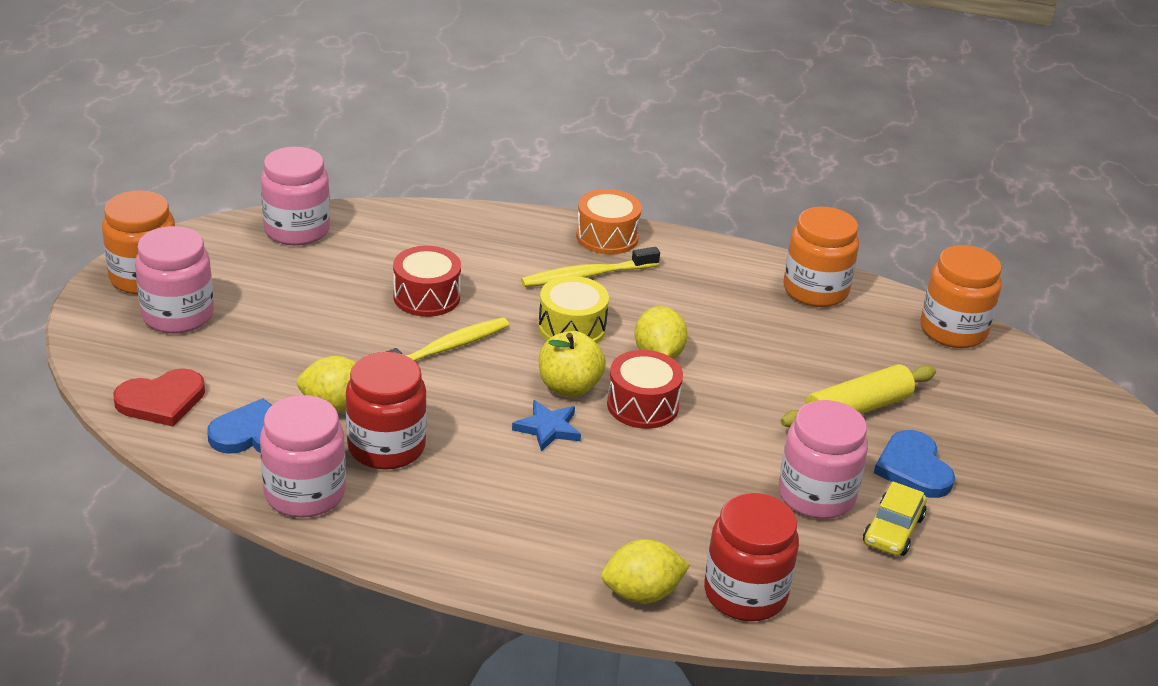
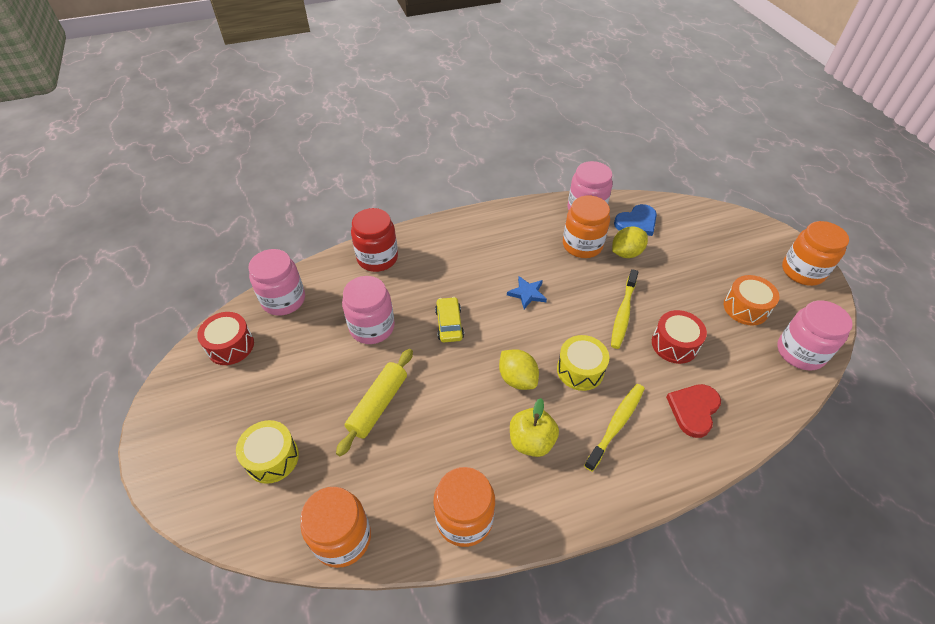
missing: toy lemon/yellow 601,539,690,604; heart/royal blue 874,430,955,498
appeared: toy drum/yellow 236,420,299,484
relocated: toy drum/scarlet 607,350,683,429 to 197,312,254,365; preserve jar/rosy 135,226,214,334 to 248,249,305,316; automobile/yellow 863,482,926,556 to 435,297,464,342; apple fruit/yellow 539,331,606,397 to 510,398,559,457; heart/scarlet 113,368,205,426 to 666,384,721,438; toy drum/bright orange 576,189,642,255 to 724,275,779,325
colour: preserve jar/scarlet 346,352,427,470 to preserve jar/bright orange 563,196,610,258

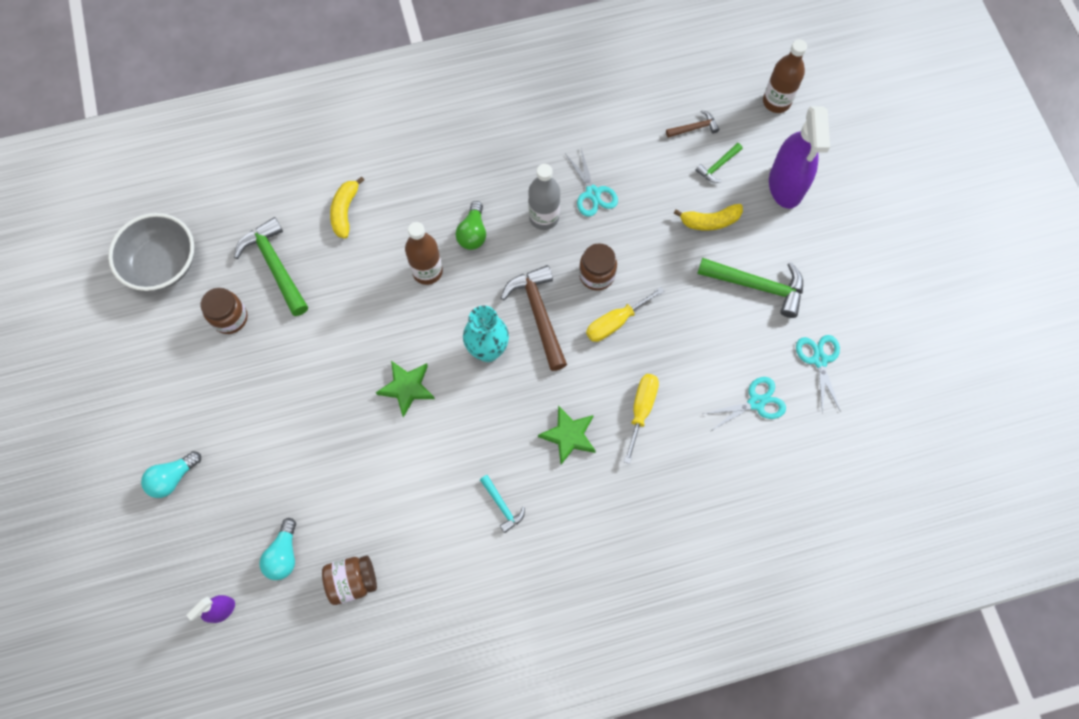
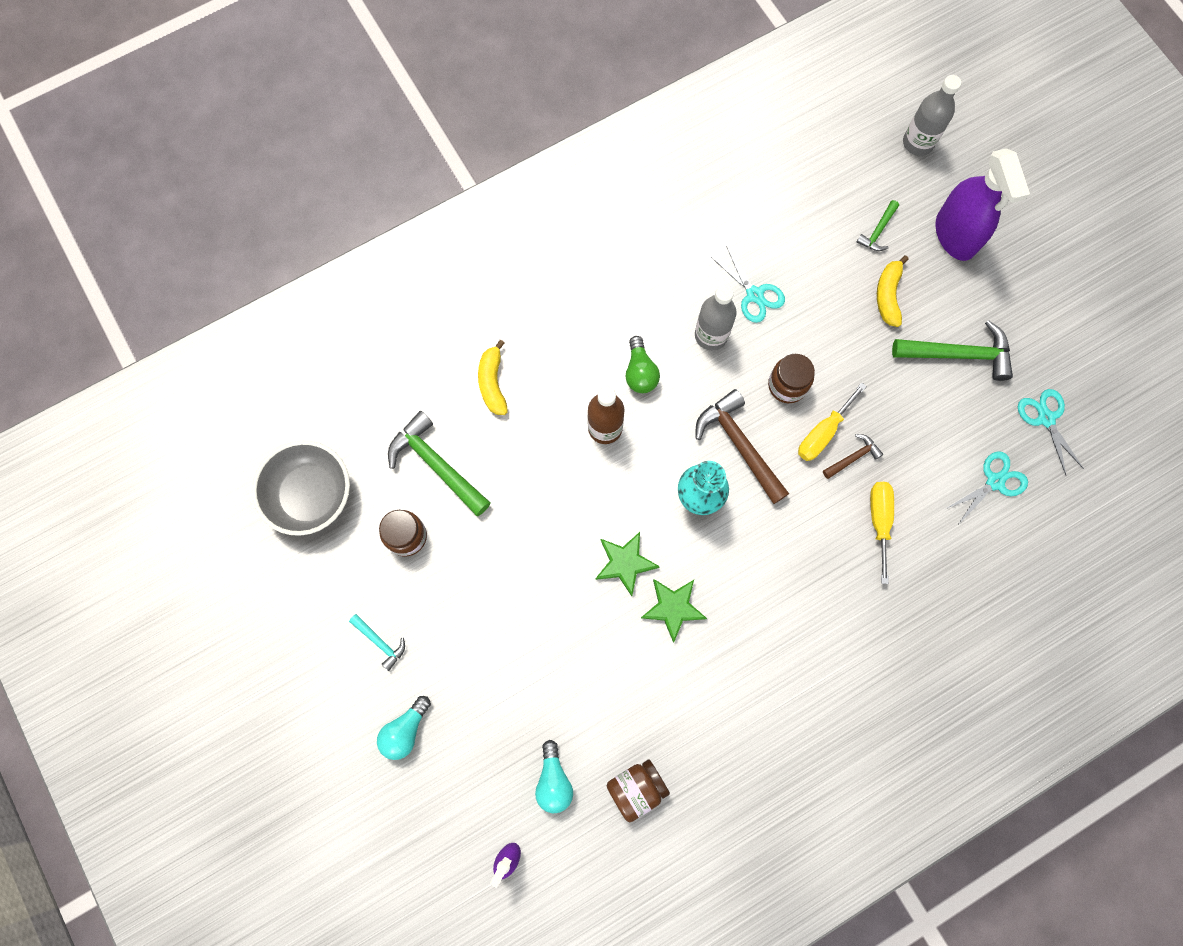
relocated: carpenter's hammer/teal 480,475,525,533 to 349,614,405,671; five-pointed star/leaf-green 538,405,596,465 to 641,579,707,643; carpenter's hammer/brown 666,110,719,138 to 823,434,883,479
colour: bottle/brown 763,40,807,113 to bottle/gray 903,75,961,156
spun: banana/yellow 673,204,743,231 = 877,255,909,327 120 degrees clockwise

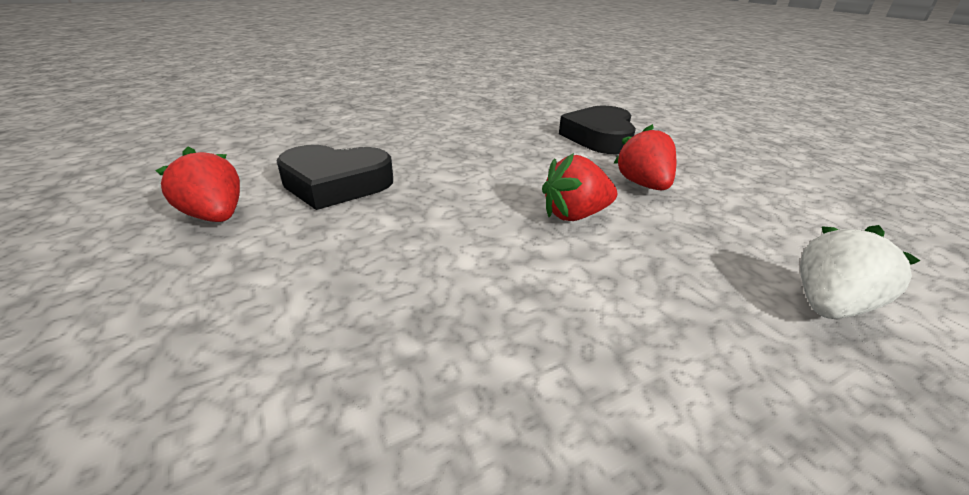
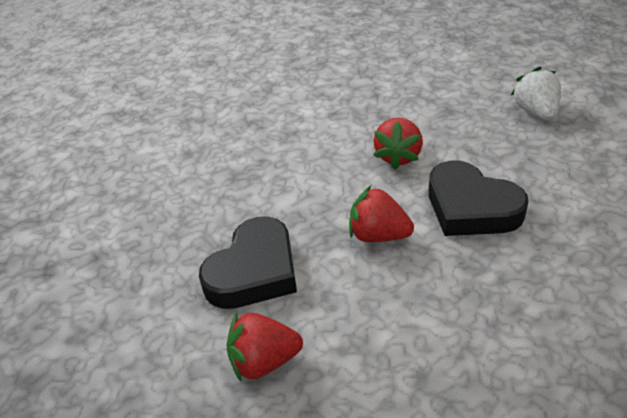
relocated: toy strawberry/scarlet 613,124,676,190 to 349,185,414,242; heart/black 559,106,636,154 to 429,161,528,236

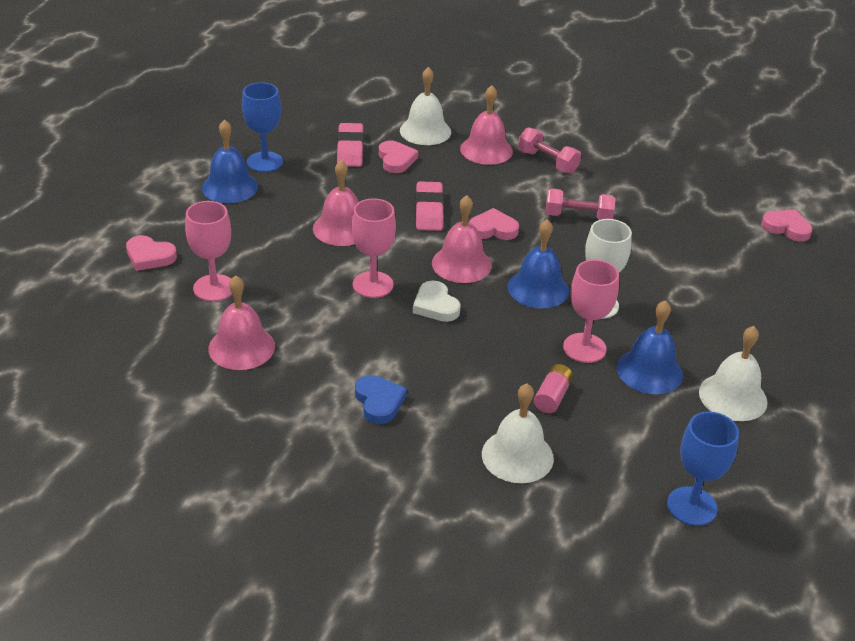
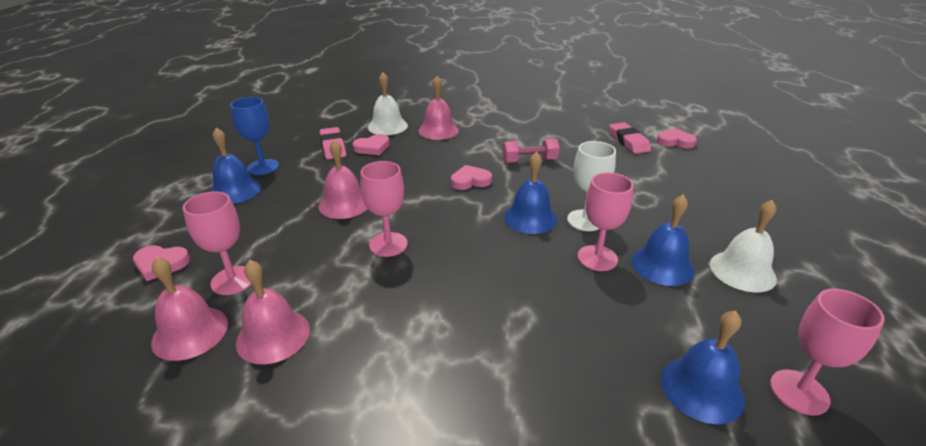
missing: heart/royal blue 355,375,407,424; heart/white 413,281,461,322; hand bell/white 482,383,554,483; hand weight/rosy 518,127,581,174; battery/rosy 534,364,573,413
appeared: hand bell/royal blue 661,310,745,424
relocated: hand bell/rosy 432,195,492,283 to 151,257,228,361; gum eraser/rosy 415,181,444,231 to 609,122,651,154
colour: chalice/royal blue 667,411,739,526 to chalice/rosy 770,289,885,415
spun: heart/rosy 379,141,418,173 = 352,134,390,155 90 degrees clockwise

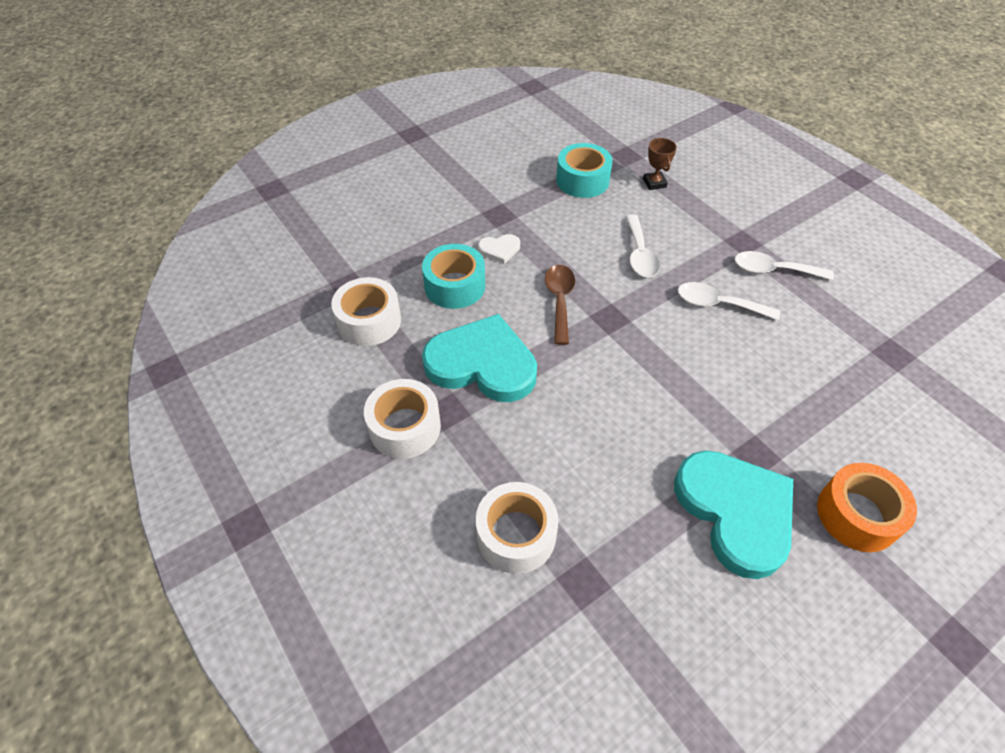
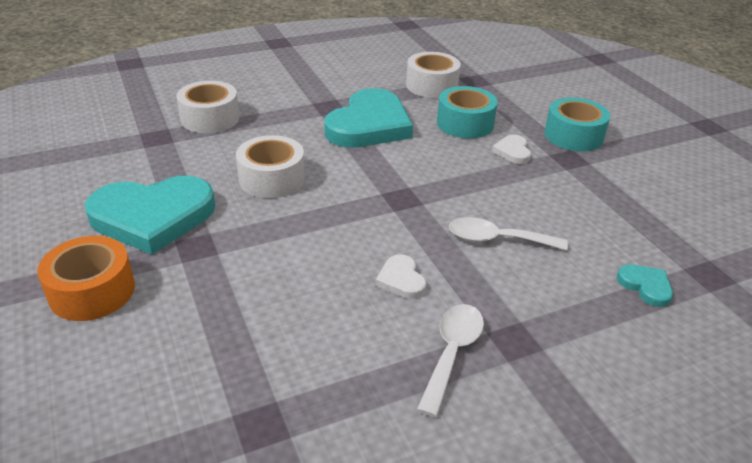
missing: spoon/brown 545,265,575,345
relocated: roll of tape/white 364,379,441,459 to 236,135,305,198; roll of tape/teal 556,143,613,198 to 544,98,610,151
exchanged: spoon/white 678,282,780,320 to heart/white 375,254,426,299; prize cup/brown 643,138,677,190 to heart/teal 617,264,673,307

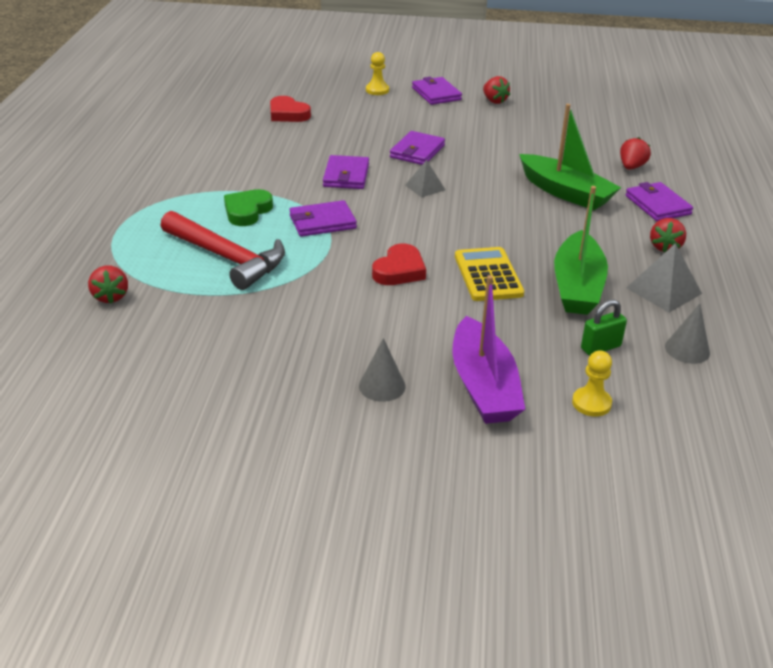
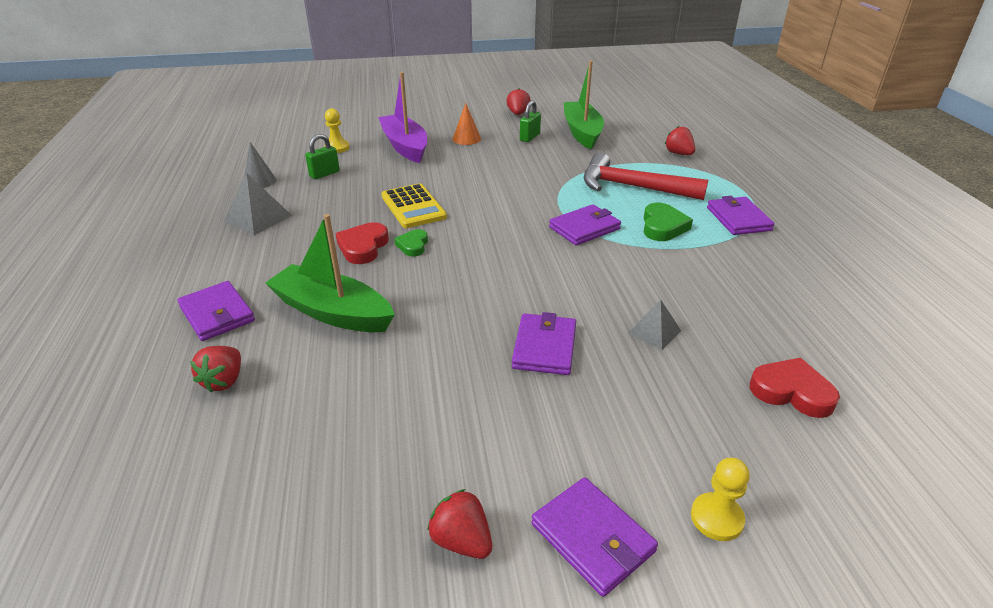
appeared: heart/leaf-green 394,229,428,257; padlock/leaf-green 520,100,541,142
relocated: heart/scarlet 372,244,426,285 to 336,222,389,264; toy strawberry/scarlet 650,218,686,252 to 506,88,531,115; boat/leaf-green 554,186,608,315 to 564,61,604,149; solid pyramid/gray 405,160,445,198 to 627,300,681,350; card wallet/purple 323,155,369,189 to 707,196,775,235
colour: cone shape/gray 359,338,405,402 to cone shape/bright orange 453,103,481,145

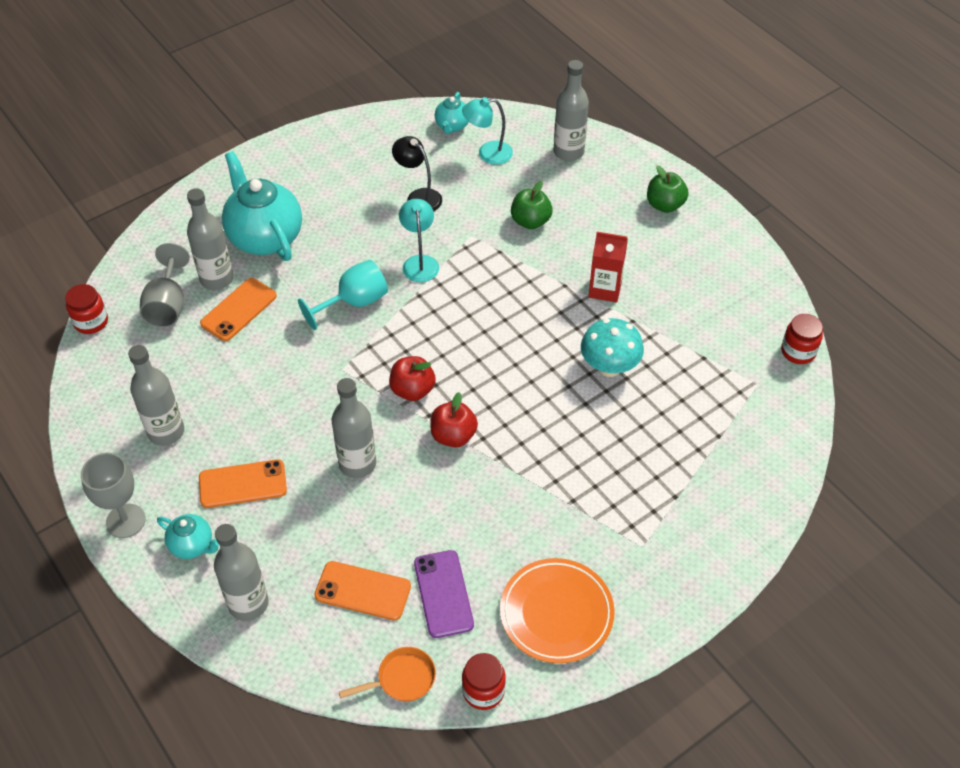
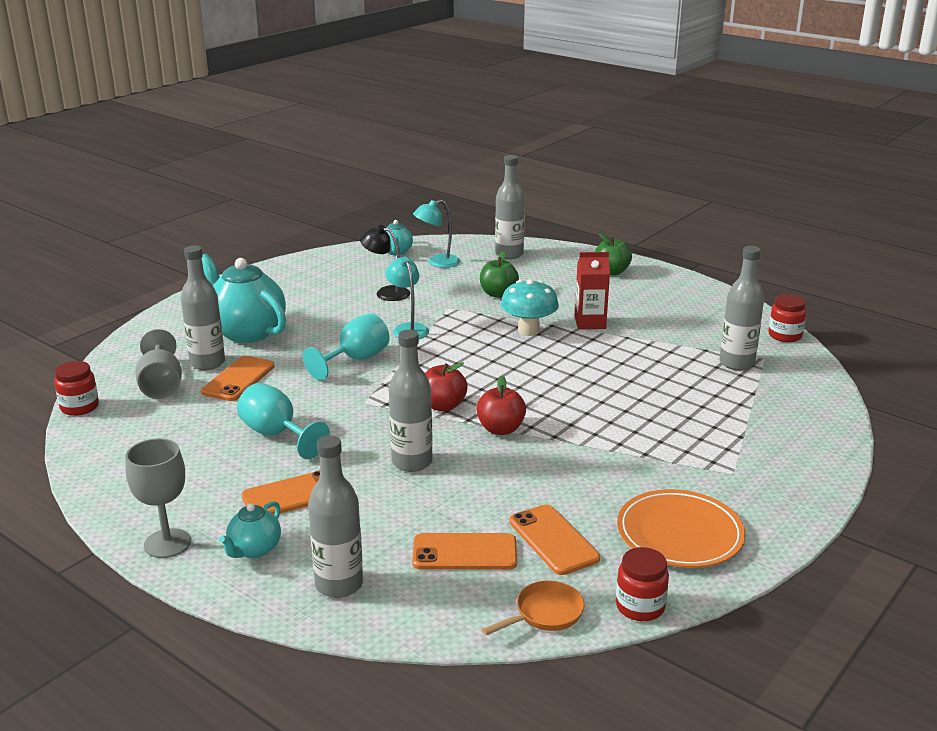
appeared: chalice/teal 237,383,330,459
relocated: mushroom/teal 581,318,644,377 to 501,279,559,336; bottle/gray 128,345,184,446 to 719,246,764,371
colour: smartphone/purple 414,550,474,638 to smartphone/bright orange 509,504,600,575
spun: tea pot/teal 157,514,219,559 = 219,501,281,558 105 degrees clockwise

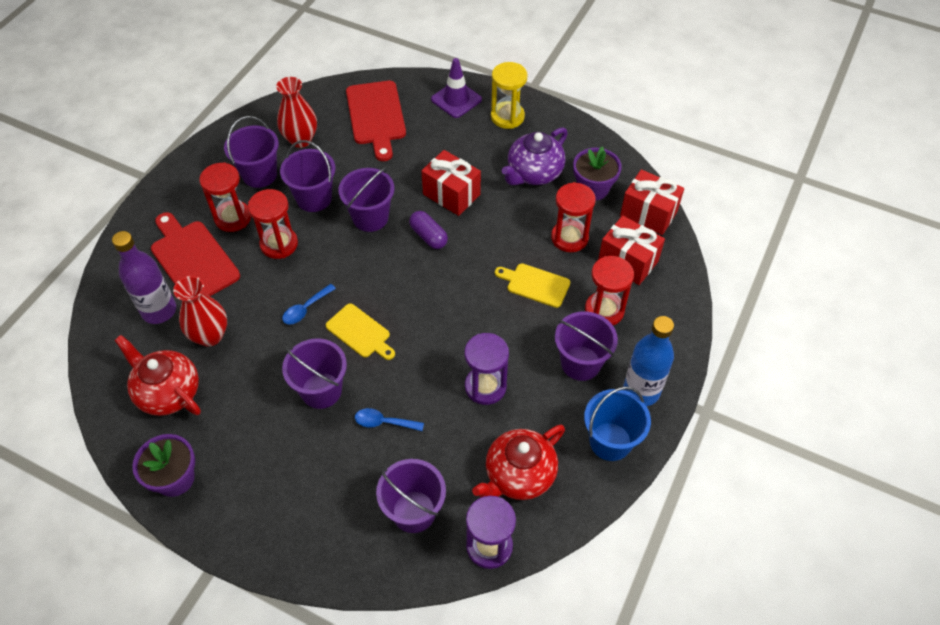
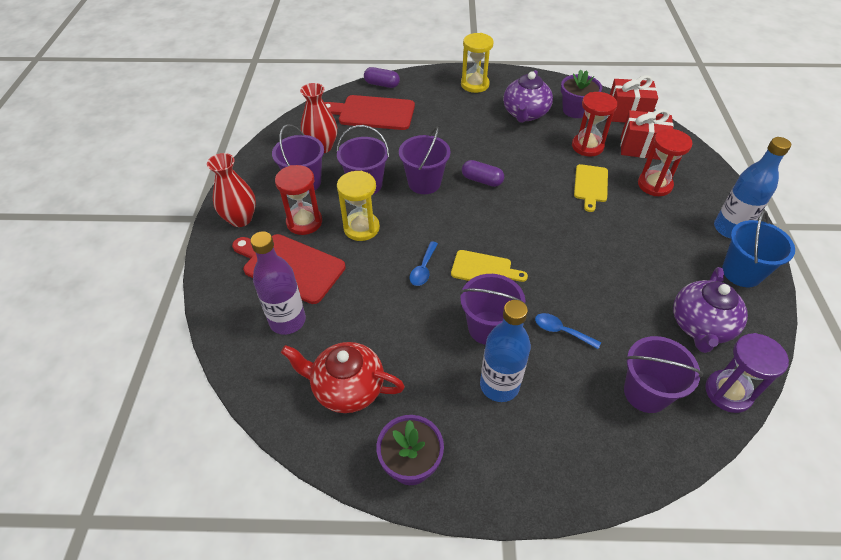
missing: present/scarlet 421,150,481,216; safety cone/purple 431,58,482,118; sandglass/purple 465,333,509,405; bucket/purple 555,311,618,381
appeared: pill shape/purple 364,67,400,88; bottle/royal blue 480,300,531,402
relocated: tall vase/scarlet 173,276,227,347 to 207,153,256,227
colour: sandglass/scarlet 248,189,298,259 to sandglass/yellow 337,171,380,241; tea pot/scarlet 472,424,565,500 to tea pot/purple 673,267,748,353
spun: bread board/scarlet 346,81,406,161 = 324,95,415,130 135 degrees clockwise; spoon/royal blue 355,408,424,431 = 535,313,601,349 45 degrees clockwise; bread board/yellow 495,263,570,308 = 574,164,608,212 75 degrees counterclockwise

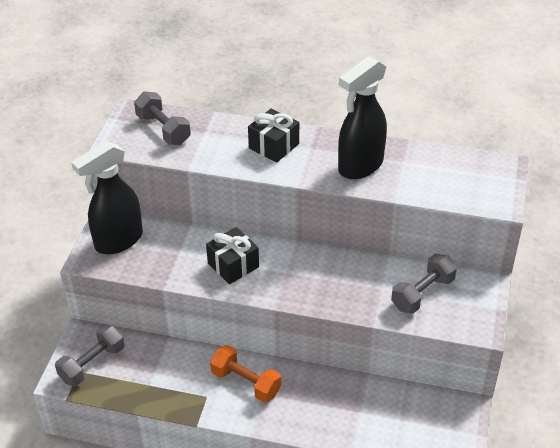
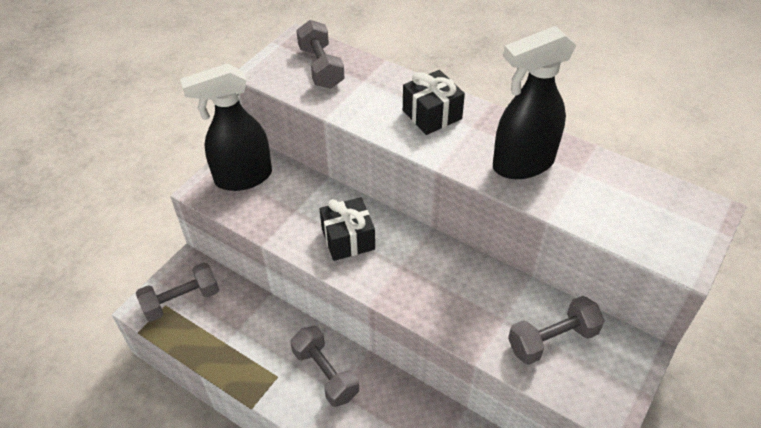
colour: hand weight/bright orange 210,345,281,402 to hand weight/gray 290,326,359,407

